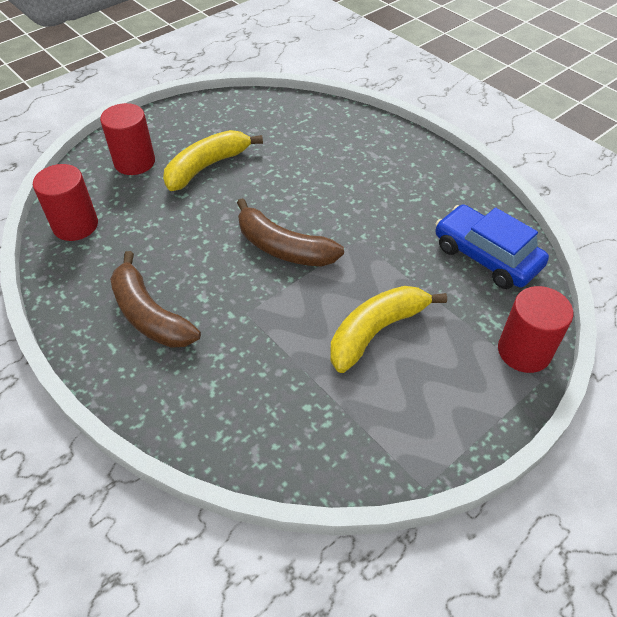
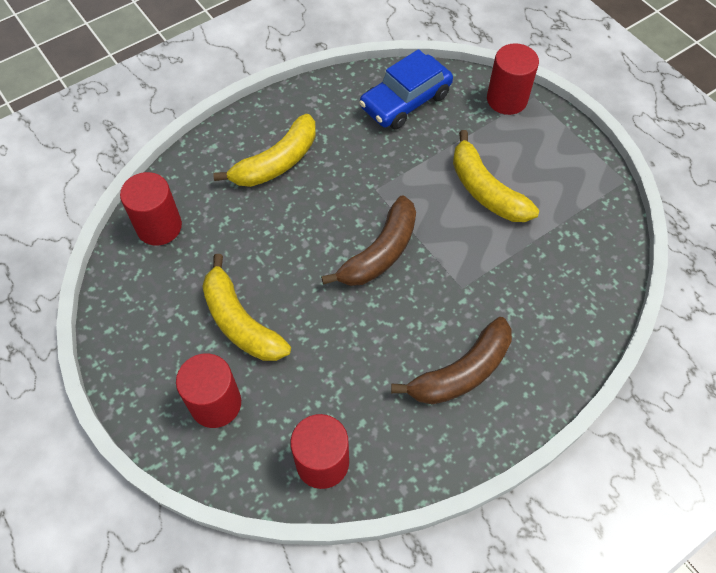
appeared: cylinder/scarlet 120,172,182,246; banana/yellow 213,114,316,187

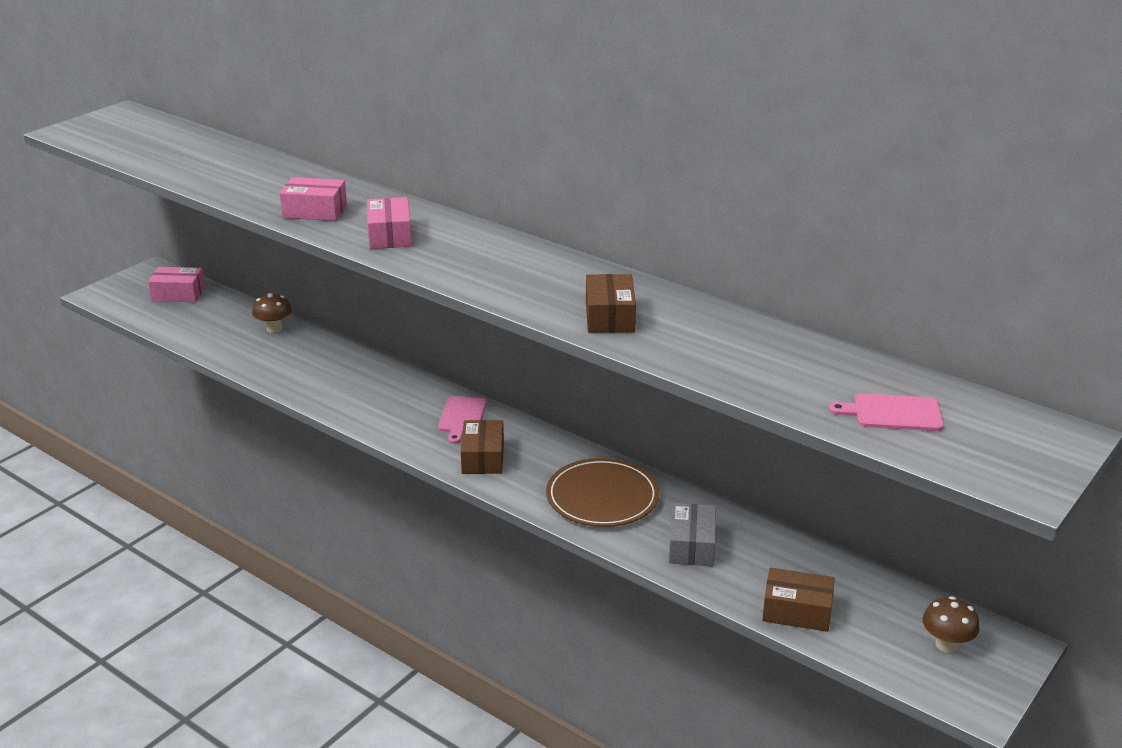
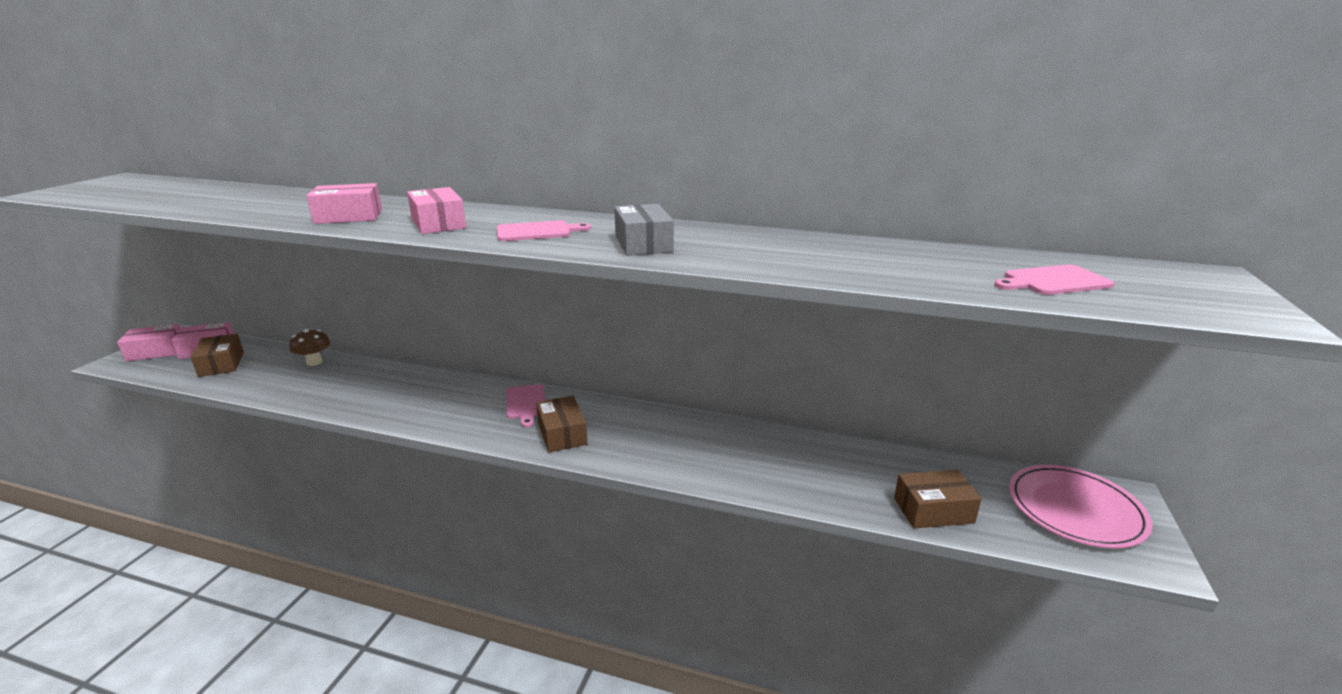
missing: flat dish/brown 546,458,659,527
appeared: package/rosy 117,324,181,361; bread board/rosy 497,220,591,241
relocated: package/brown 586,274,636,333 to 191,333,244,377; package/gray 669,503,716,567 to 614,204,674,256
exchanged: mushroom/brown 923,596,980,653 to flat dish/rosy 1009,465,1152,548

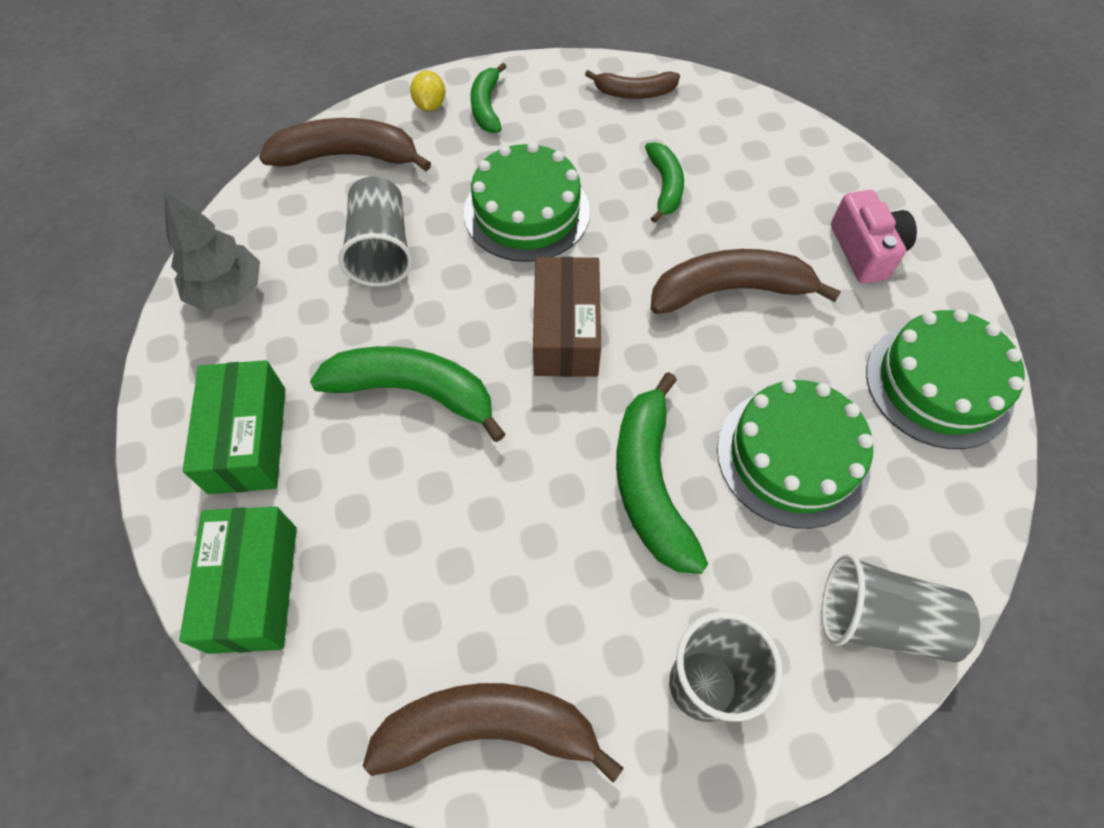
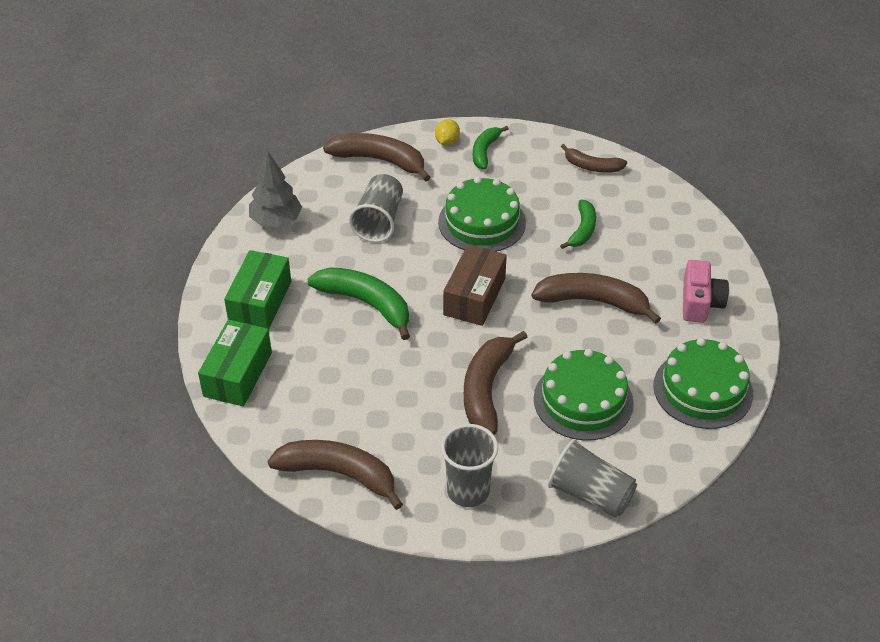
colour: banana/leaf-green 616,372,708,574 to banana/brown 464,331,527,435

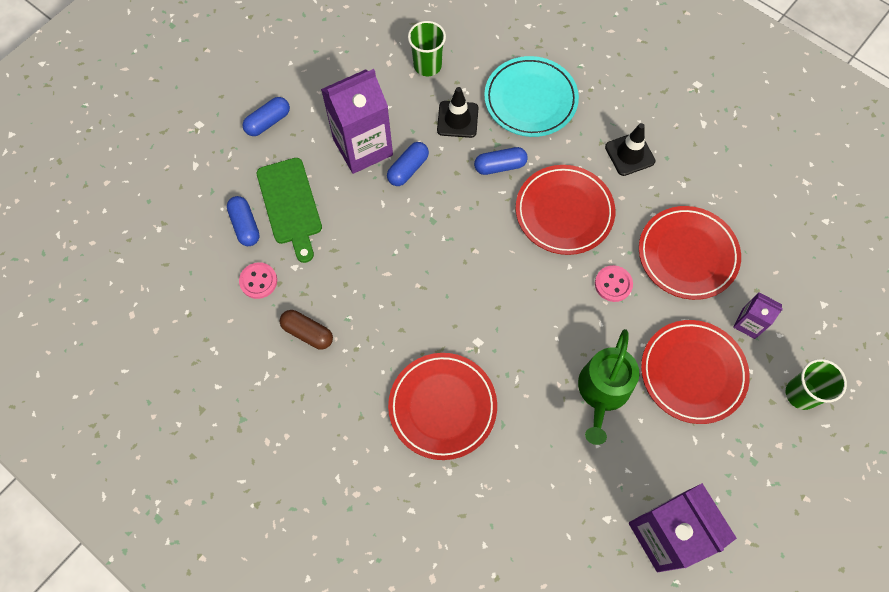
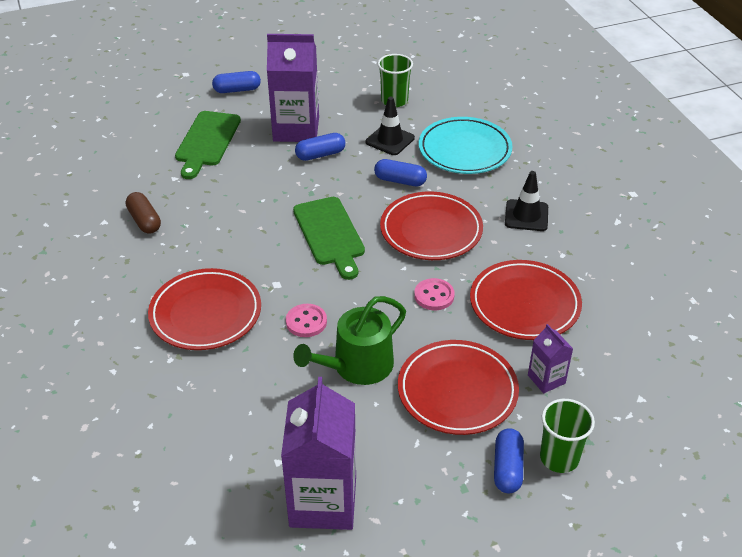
appeared: bread board/leaf-green 293,197,365,280
relocated: sewing button/rosy 239,262,277,299 to 286,304,327,337; pill shape/royal blue 227,196,260,246 to 494,428,524,493

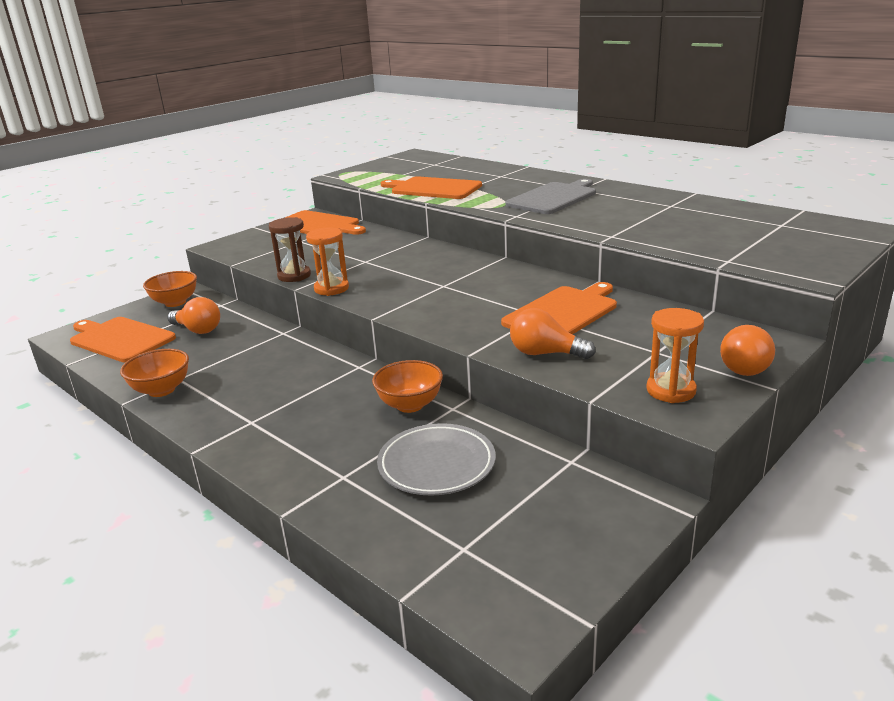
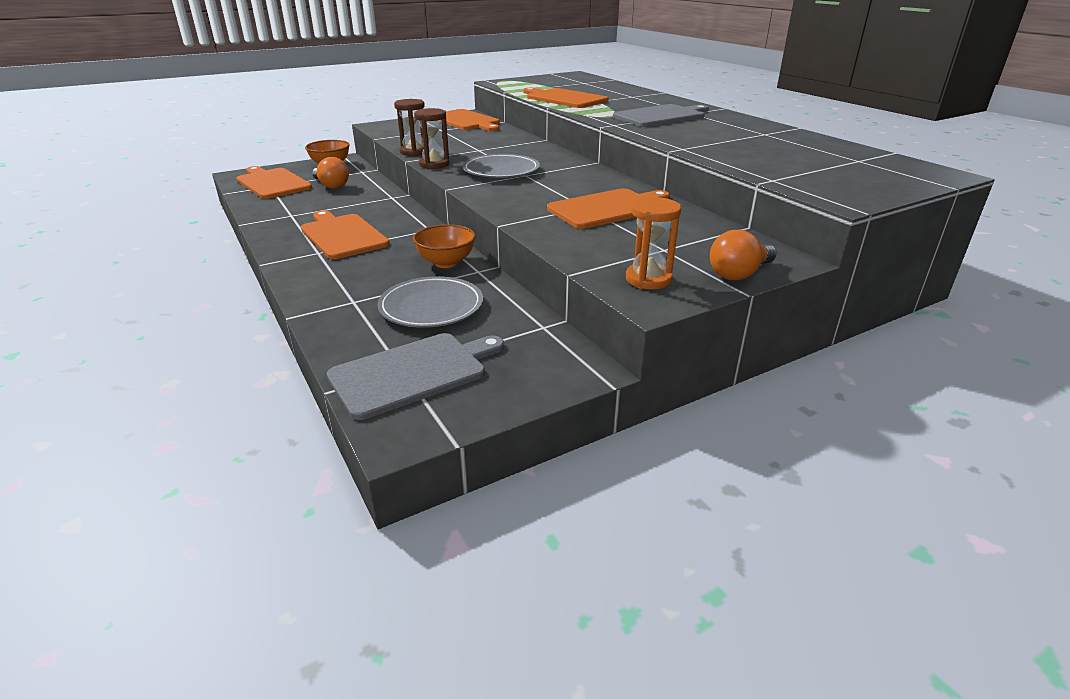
missing: deep dish/bright orange 120,349,189,397; light bulb/bright orange 510,308,596,359
appeared: bread board/bright orange 301,210,390,259; bread board/gray 327,333,504,420; flat dish/gray 462,154,540,178
colour: sandglass/bright orange 306,228,349,296 to sandglass/brown 414,108,450,169

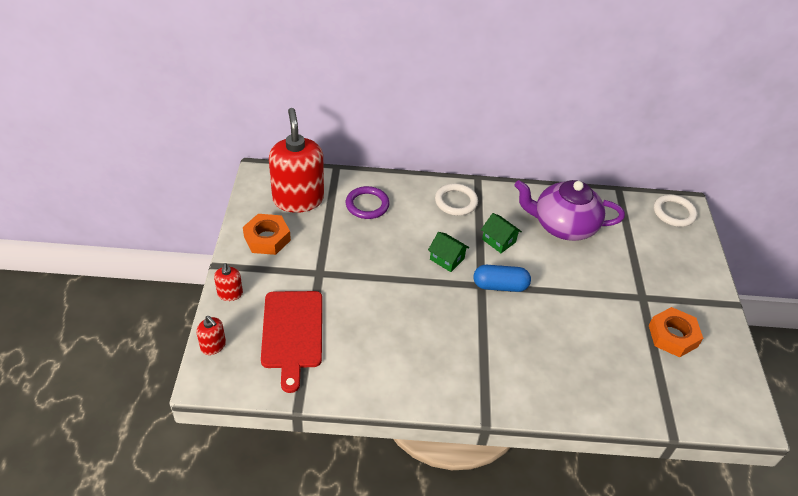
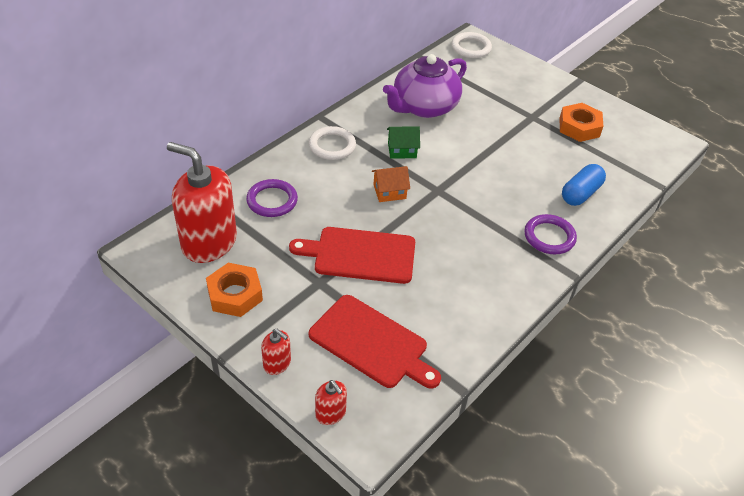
appeared: bread board/scarlet 289,227,415,284; hoop/purple 524,214,577,254
relocated: pill shape/royal blue 474,265,531,292 to 562,164,606,206
colour: house/leaf-green 428,232,470,272 to house/bright orange 372,166,410,202
spun: pump bottle/scarlet 196,316,226,355 = 315,380,347,425 60 degrees clockwise

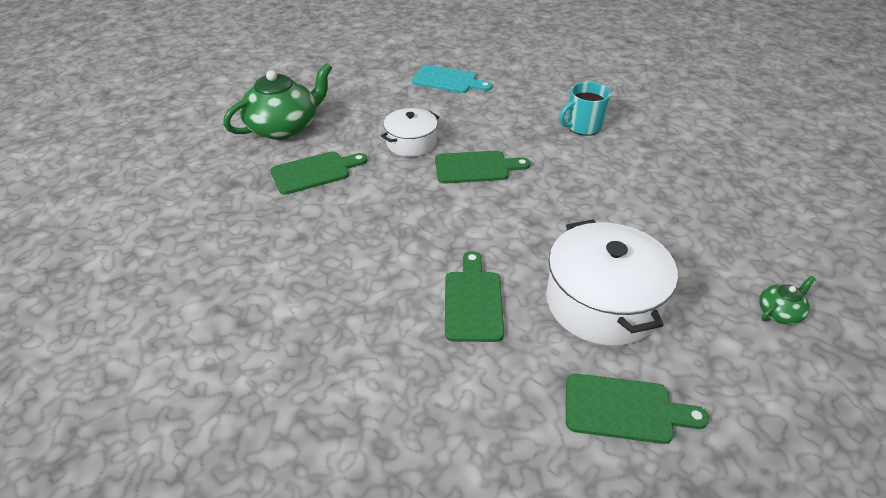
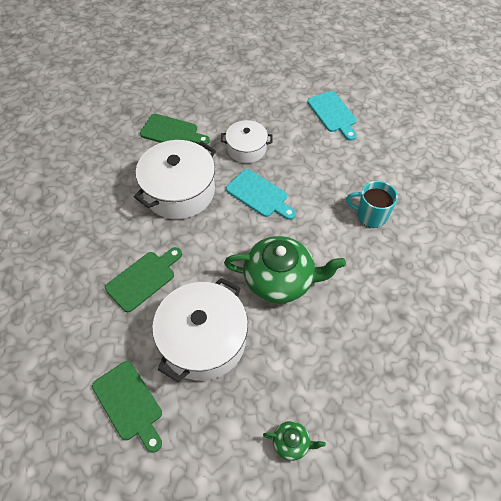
appeared: pot/white 134,140,216,219
relocated: tea pot/leaf-green 223,63,332,140 to 224,236,346,303
colour: bread board/leaf-green 435,151,530,184 to bread board/teal 226,169,296,220

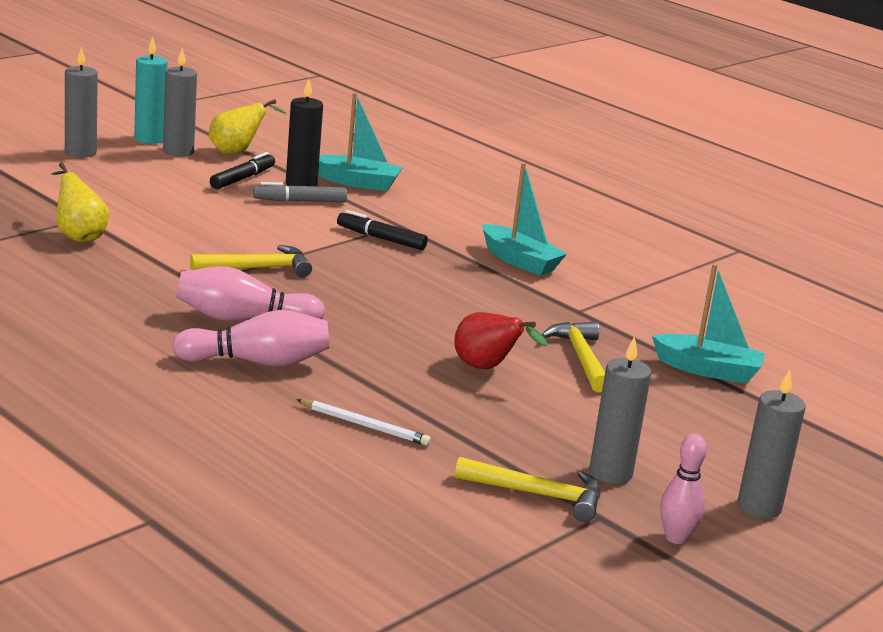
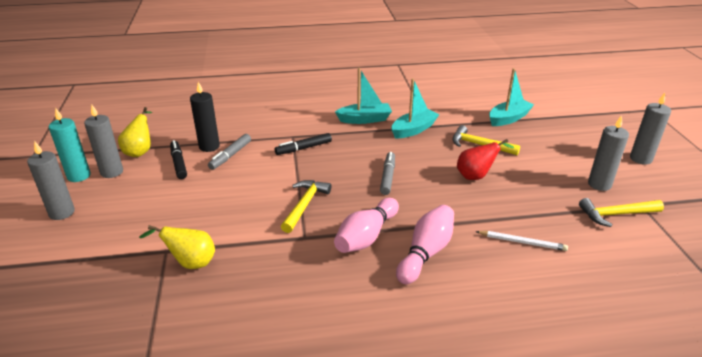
missing: skittle/rosy 660,434,707,544
appeared: marker pen/gray 380,152,395,195
relocated: boat/teal 318,92,403,191 to 392,78,439,138
spun: pencil/white 296,399,431,446 = 475,231,568,251 45 degrees clockwise; carpenter's hammer/yellow 455,457,600,522 = 579,198,664,227 150 degrees counterclockwise

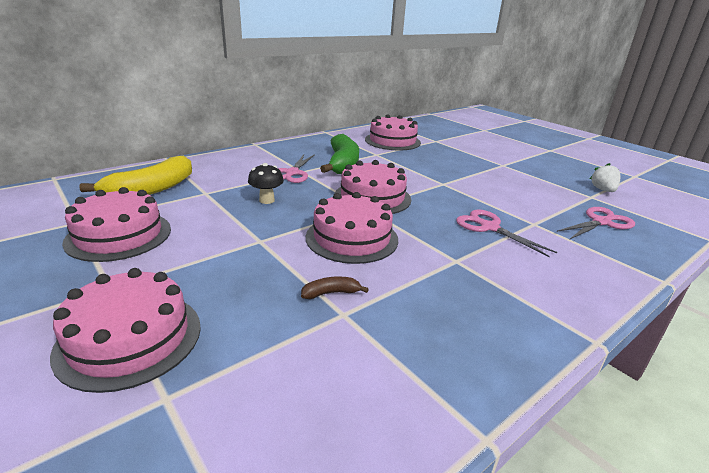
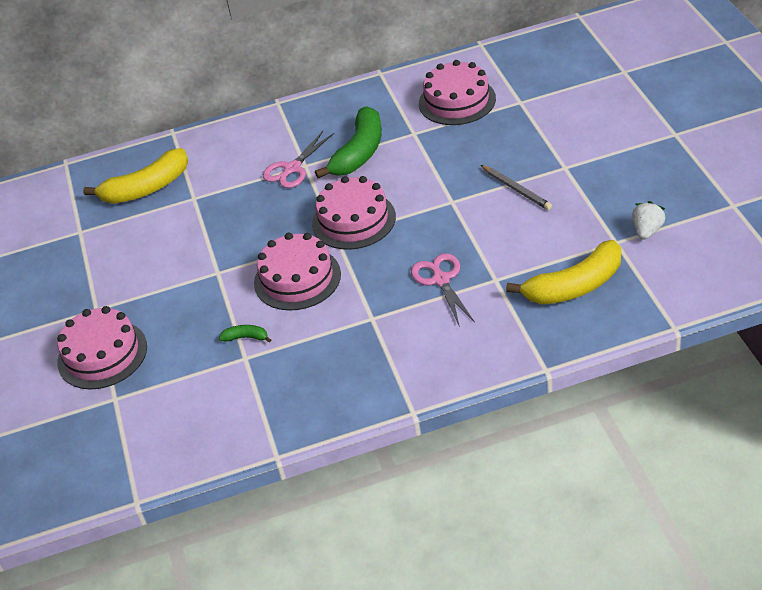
missing: cake/rosy 62,187,171,262; mushroom/black 248,163,284,204
appeared: pencil/gray 481,165,552,210
exchanged: pair of scissors/rosy 557,207,635,239 to banana/yellow 506,240,621,305
colour: banana/brown 301,277,369,299 to banana/leaf-green 219,325,271,343

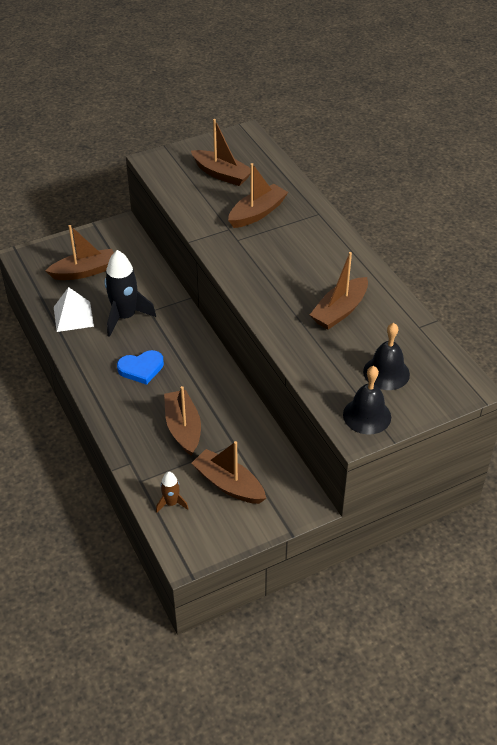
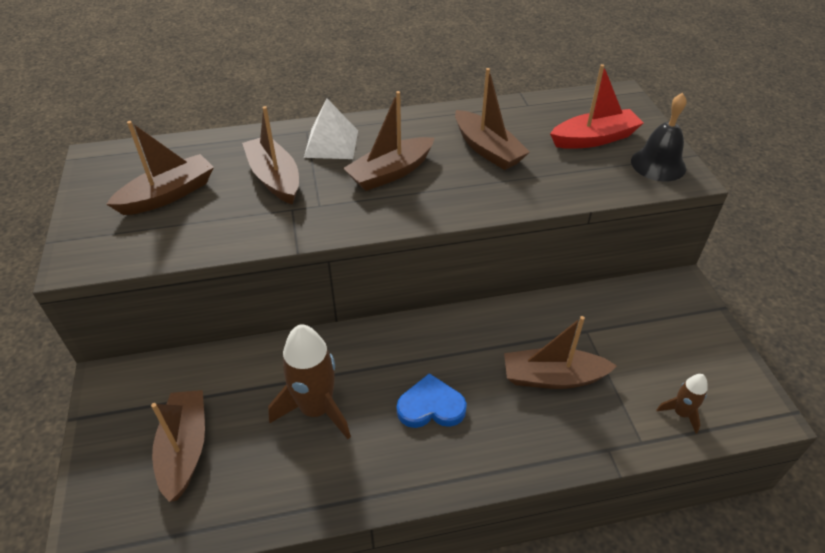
relocated: solid pyramid/white 54,287,94,332 to 304,98,358,159; boat/brown 191,441,266,504 to 343,91,434,191
exchanged: hand bell/black 363,323,410,390 to boat/scarlet 550,64,643,149
colour: spaceship/black 105,250,156,337 to spaceship/brown 268,324,351,439
spun: heart/royal blue 117,350,164,385 = 397,373,467,428 90 degrees counterclockwise

